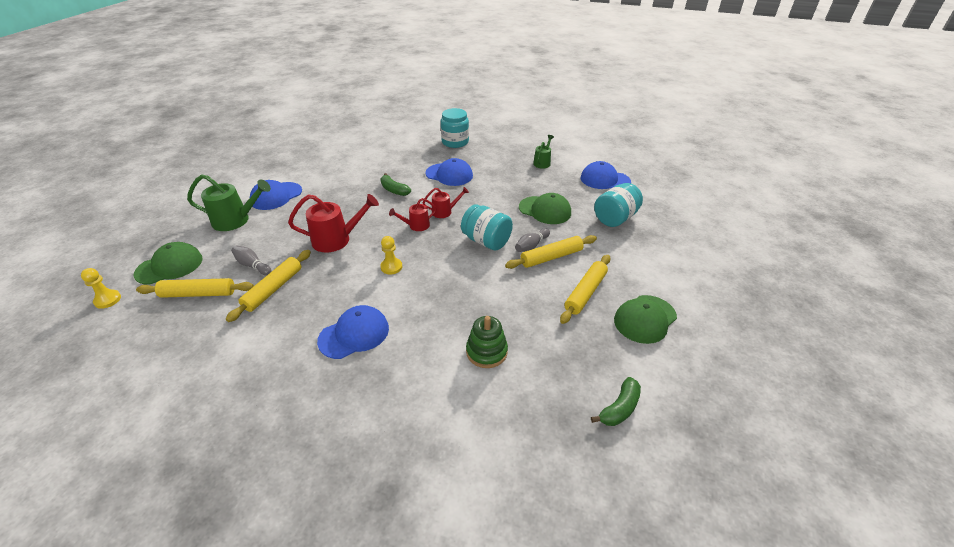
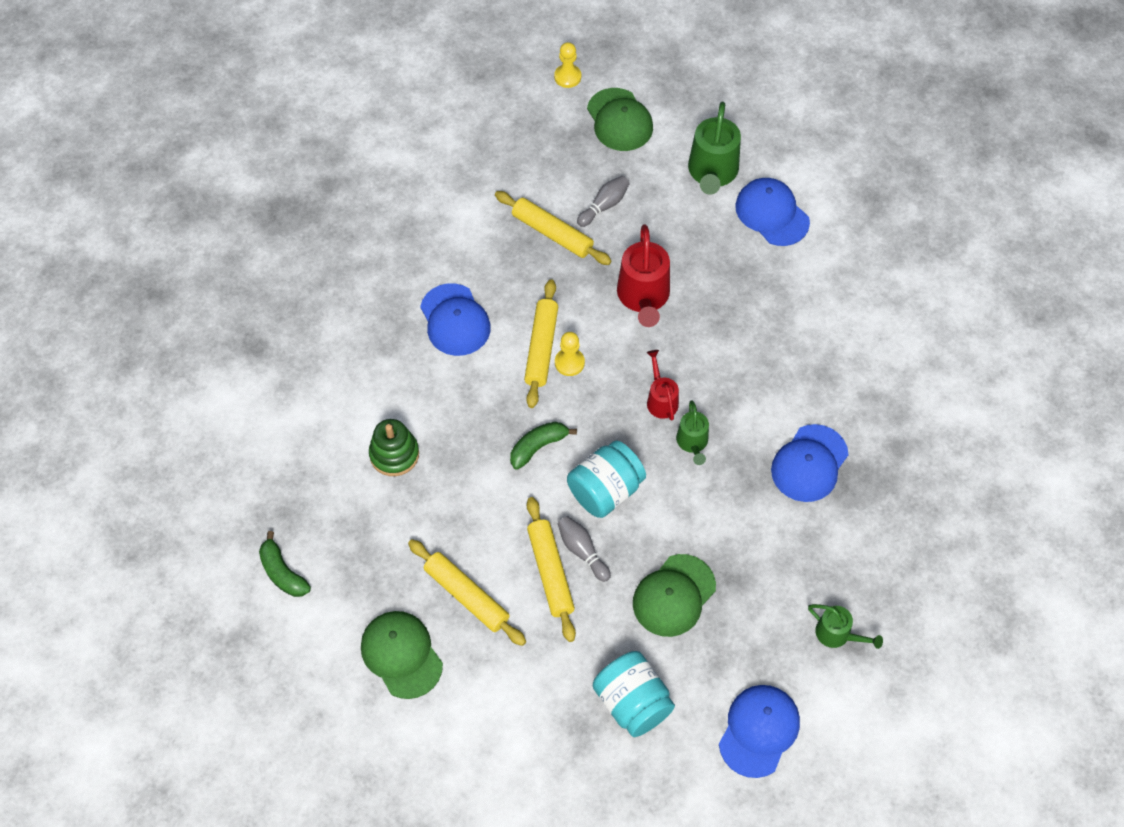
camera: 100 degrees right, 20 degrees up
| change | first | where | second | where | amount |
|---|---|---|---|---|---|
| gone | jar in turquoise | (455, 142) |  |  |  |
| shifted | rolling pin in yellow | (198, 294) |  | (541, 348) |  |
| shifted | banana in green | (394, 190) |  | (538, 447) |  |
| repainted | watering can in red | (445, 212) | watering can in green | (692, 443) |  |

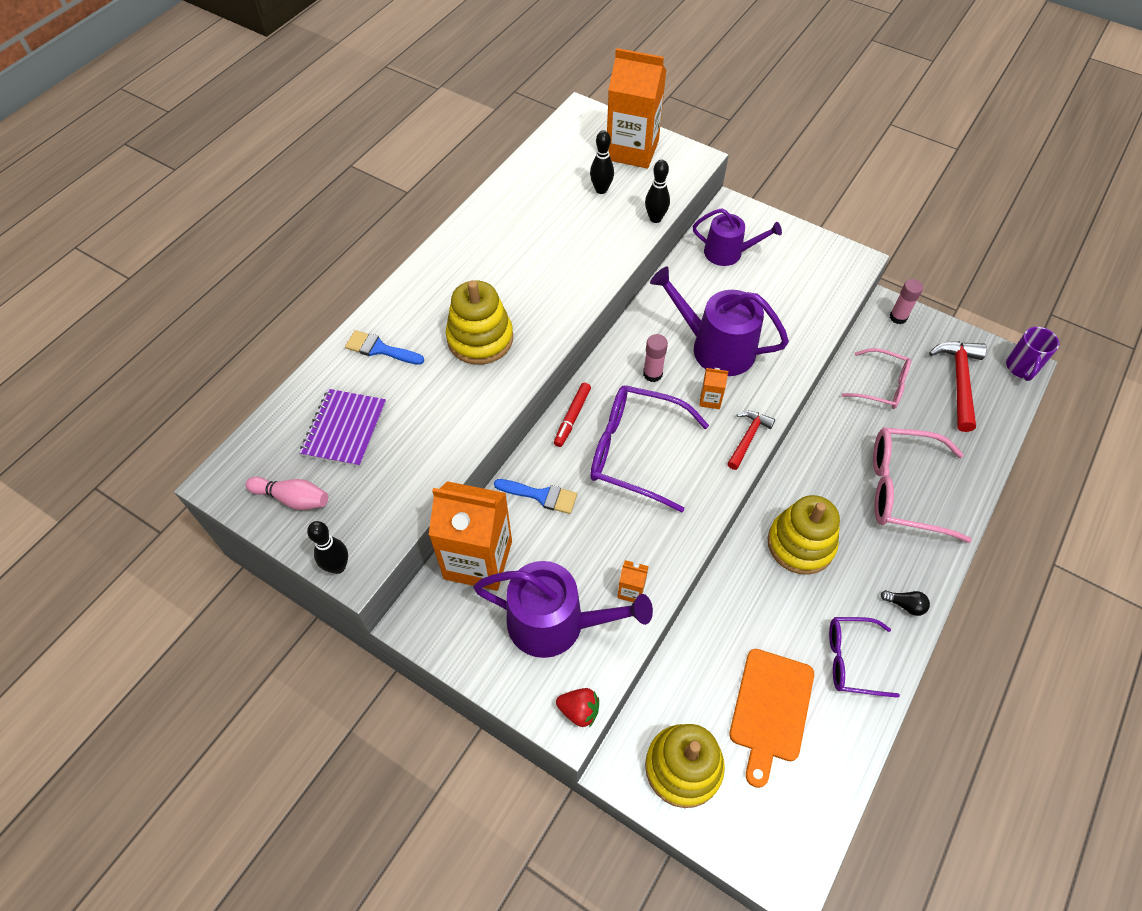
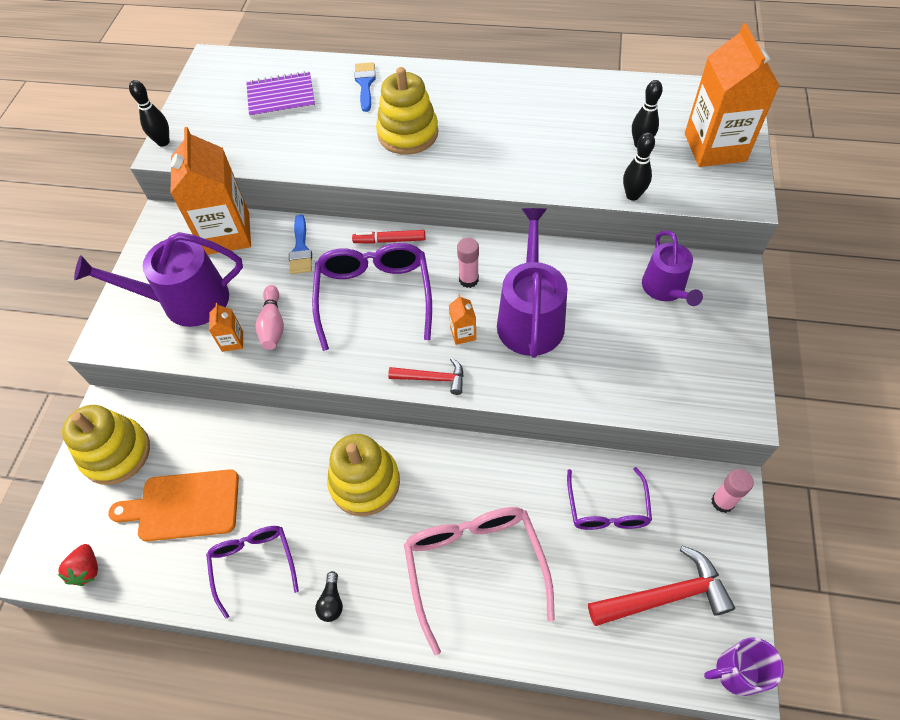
camera: 70 degrees right, 0 degrees up
| change | first | where | second | where | amount |
|---|---|---|---|---|---|
| shifted | bowling pin in pink | (293, 498) |  | (273, 325) |  |
| shifted | strawberry in red | (579, 710) |  | (87, 569) |  |
| repainted | glasses in pink | (881, 385) | glasses in purple | (607, 508) |  |
| rotated | watering can in purple | (555, 623) |  | (186, 301) | 90 degrees clockwise |

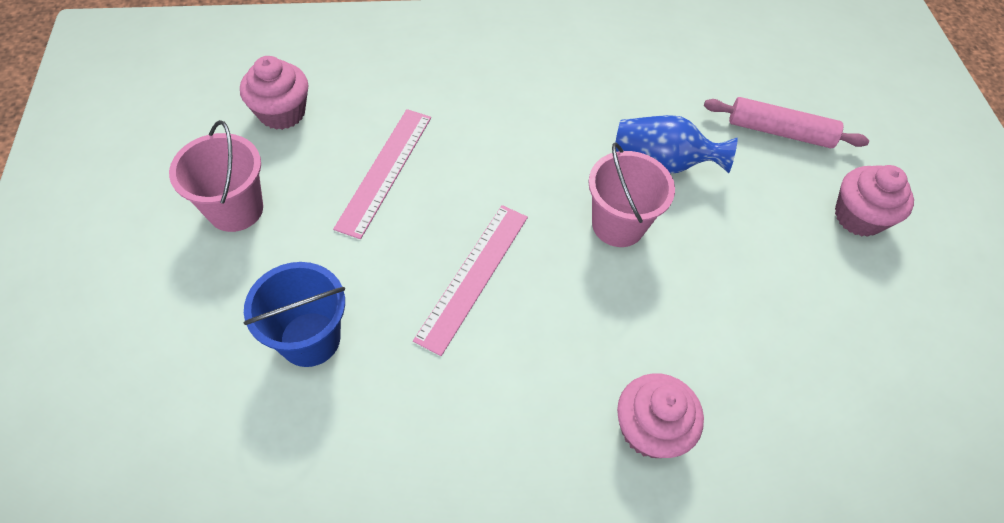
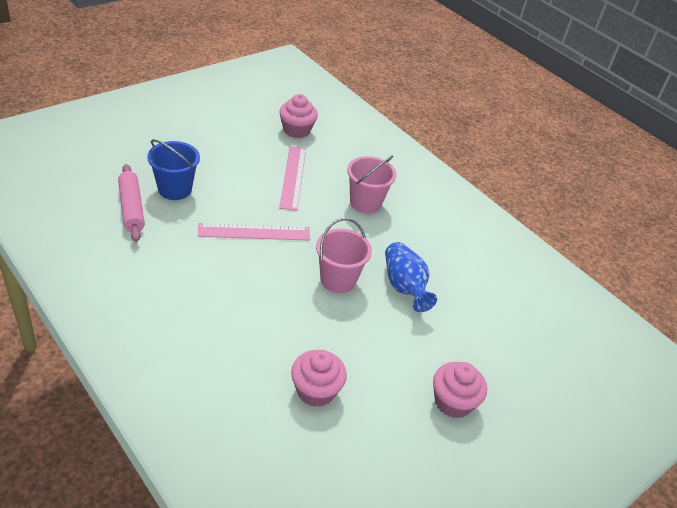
camera: 55 degrees right, 15 degrees down
| change | first | where | second | where | amount |
|---|---|---|---|---|---|
| shifted | bucket in pink | (235, 209) |  | (365, 203) |  |
| shifted | cupcake in pink | (649, 429) |  | (315, 391) |  |
| shifted | rolling pin in pink | (780, 131) |  | (131, 208) |  |
| rotated | ruler in pink | (384, 170) |  | (293, 177) | 75 degrees counterclockwise |

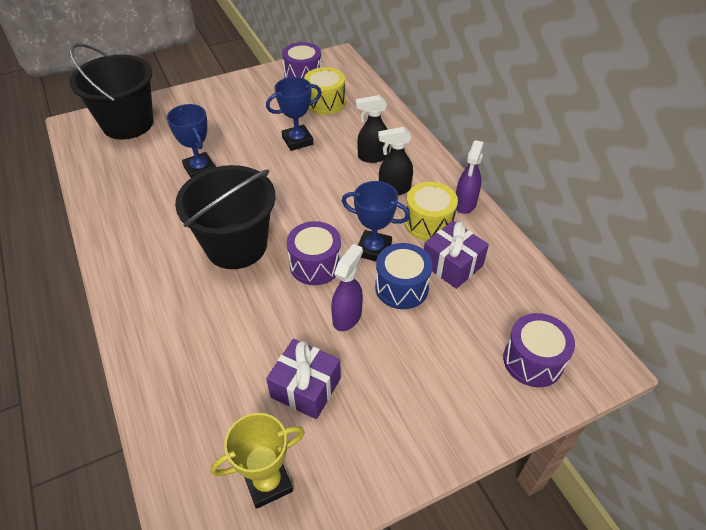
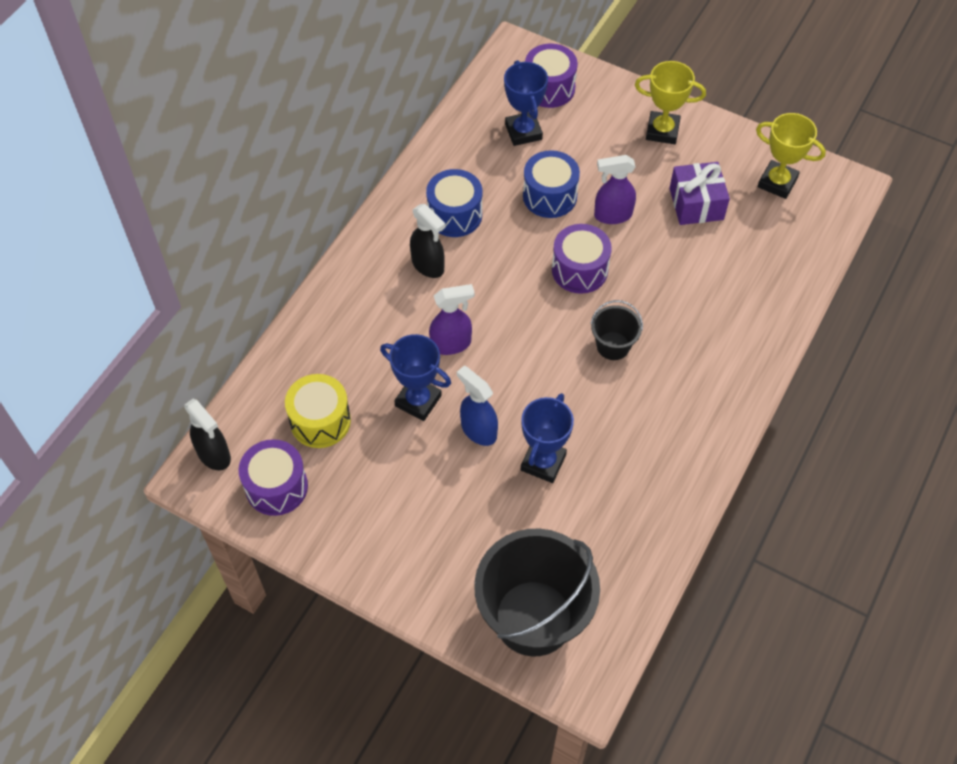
camera: 125 degrees left, 10 degrees up
| change | first | where | second | where | amount |
|---|---|---|---|---|---|
| gone | gift in purple | (452, 265) |  |  |  |
| new |  |  | spray bottle in blue | (478, 430) |  |
| new |  |  | trophy in yellow | (662, 131) |  |
| shifted | trophy in blue | (373, 249) |  | (523, 132) |  |
| shifted | spray bottle in black | (372, 157) |  | (214, 455) |  |
| shifted | spray bottle in purple | (465, 204) |  | (451, 344) |  |
| repainted | drum in yellow | (428, 223) | drum in blue | (455, 215) |  |
| scaled | bucket in black | (236, 246) |  | (613, 346) | x0.47 |

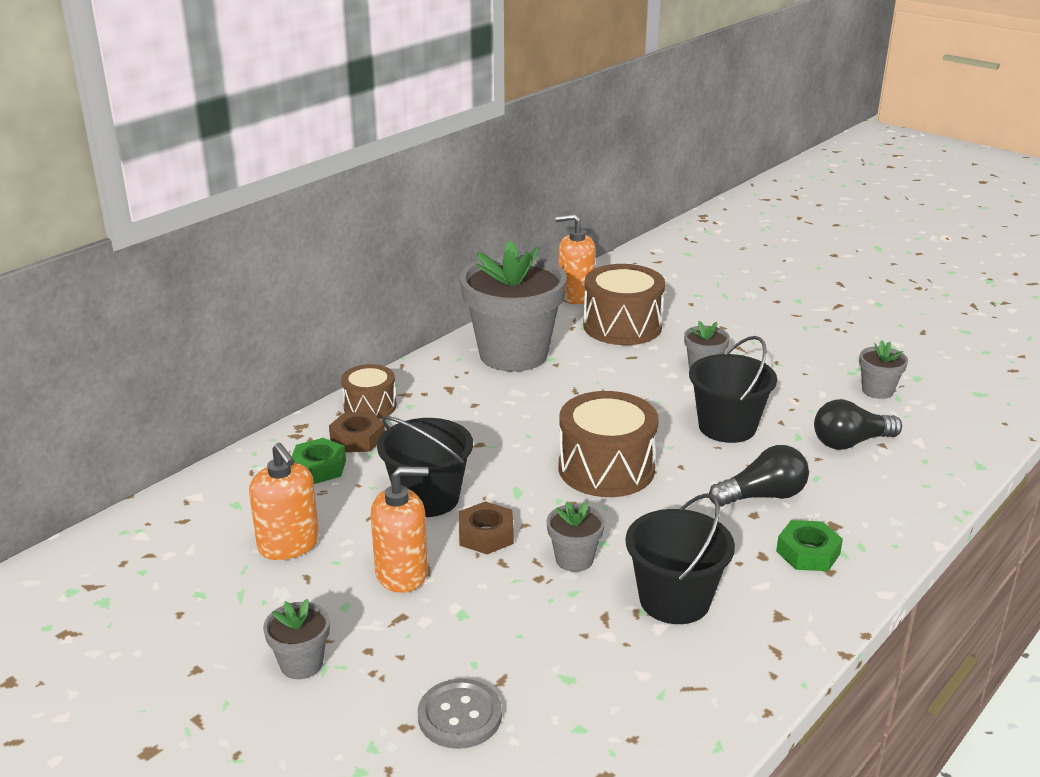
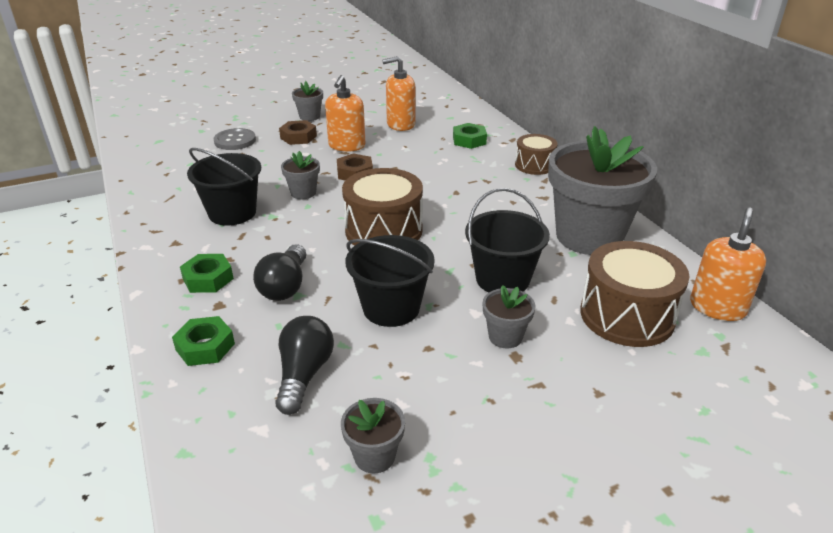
camera: 115 degrees right, 5 degrees up
| change | first | where | second | where | amount |
|---|---|---|---|---|---|
| new |  |  | nut in green | (205, 346) |  |
| shifted | nut in brown | (357, 438) |  | (298, 137) |  |
| shifted | bucket in black | (428, 498) |  | (502, 279) |  |

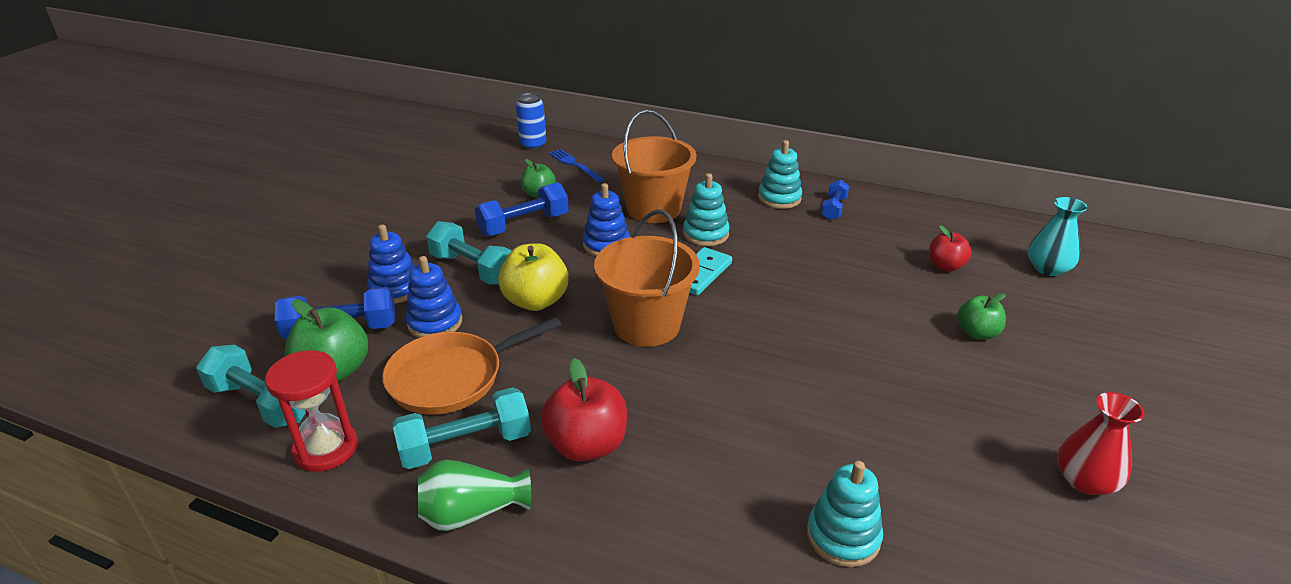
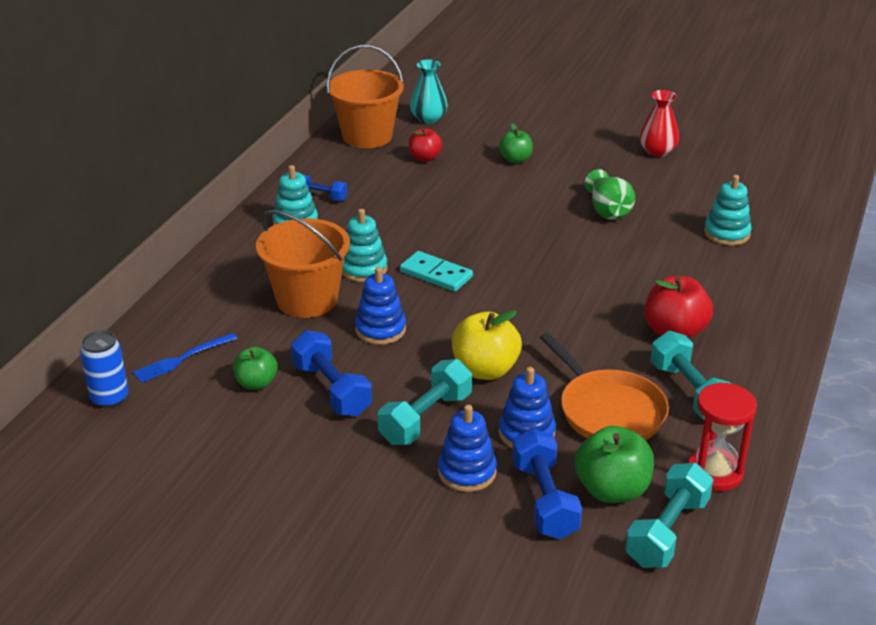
camera: 90 degrees left, 0 degrees up
| change | first | where | second | where | amount |
|---|---|---|---|---|---|
| shifted | vase in green | (472, 513) |  | (607, 210) |  |
| shifted | bucket in orange | (646, 325) |  | (367, 136) |  |

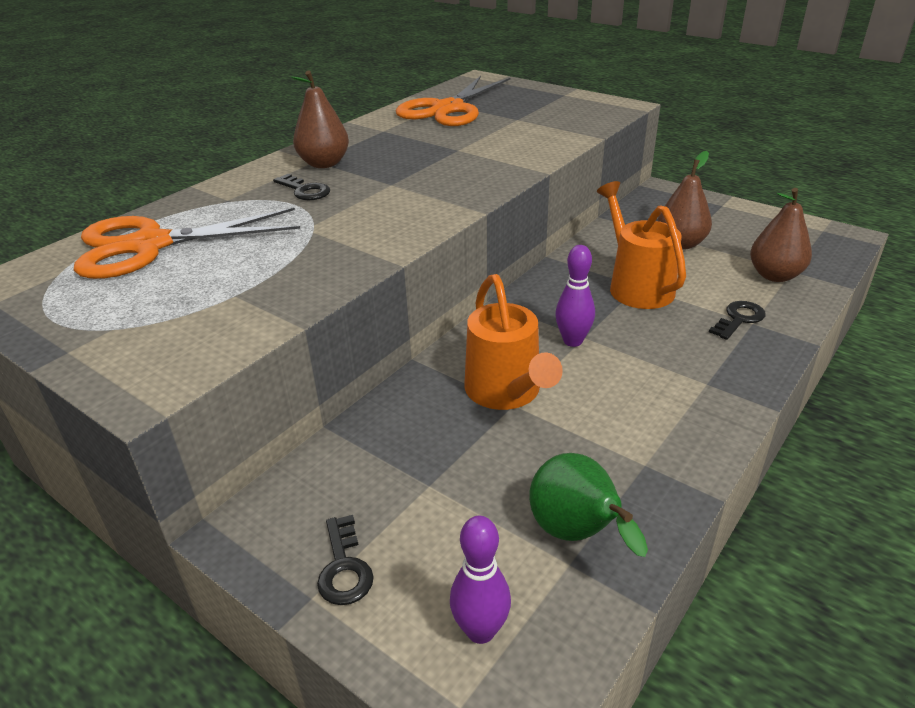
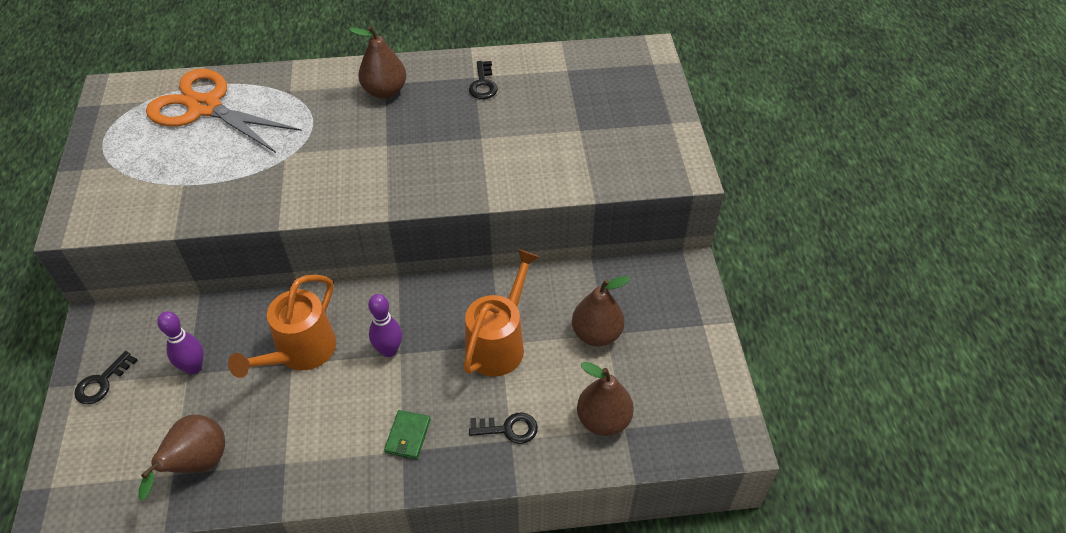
camera: 45 degrees right, 15 degrees up
| change | first | where | second | where | amount |
|---|---|---|---|---|---|
| gone | scissors in orange | (448, 109) |  |  |  |
| new |  |  | wallet in green | (408, 436) |  |
| shifted | key in black | (305, 190) |  | (483, 84) |  |
| shifted | bowling pin in purple | (480, 630) |  | (194, 367) |  |
| repainted | pear in green | (576, 534) | pear in brown | (197, 464) |  |

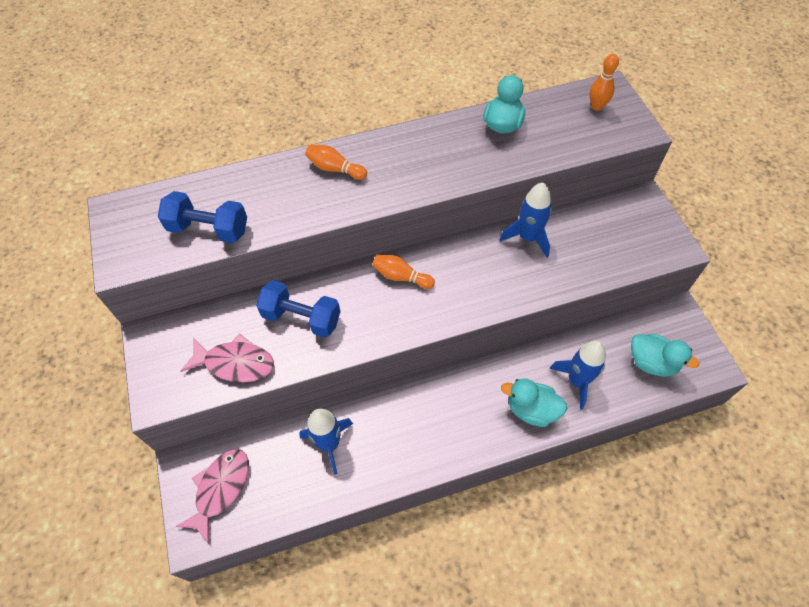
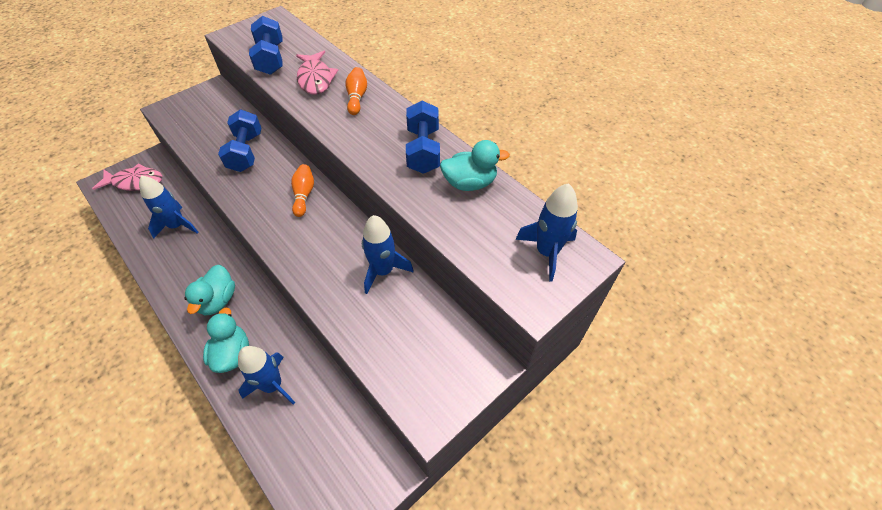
camera: 65 degrees right, 5 degrees down
| change | first | where | second | where | amount |
|---|---|---|---|---|---|
| new |  |  | dumbbell in blue | (423, 150) |  |
| shifted | fish in pink | (235, 363) |  | (315, 79) |  |
| shifted | duck in turquoise | (651, 363) |  | (218, 300) |  |
| swapped | bowling pin in orange | (596, 106) | rocket in blue | (546, 252) |  |

